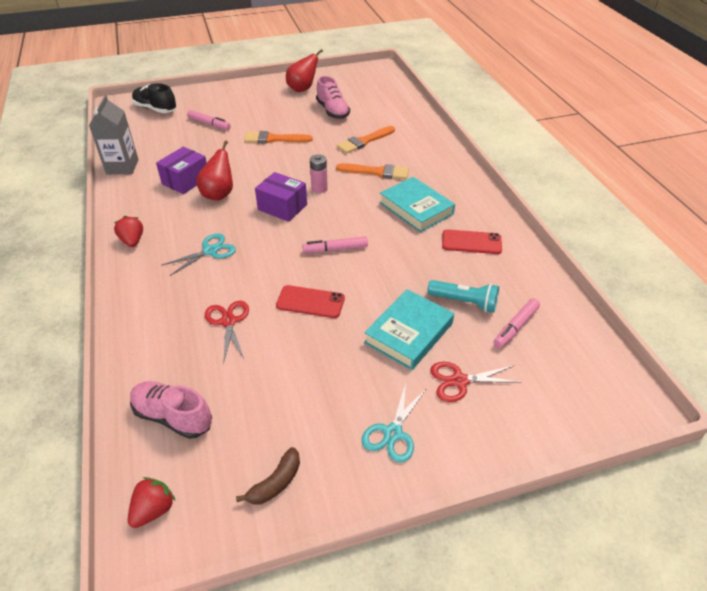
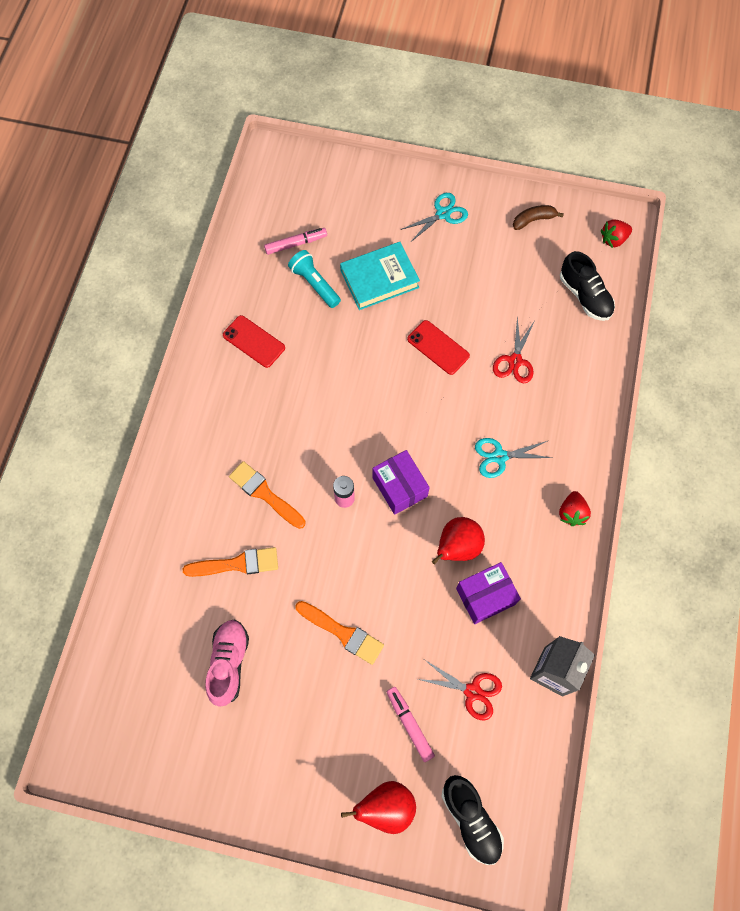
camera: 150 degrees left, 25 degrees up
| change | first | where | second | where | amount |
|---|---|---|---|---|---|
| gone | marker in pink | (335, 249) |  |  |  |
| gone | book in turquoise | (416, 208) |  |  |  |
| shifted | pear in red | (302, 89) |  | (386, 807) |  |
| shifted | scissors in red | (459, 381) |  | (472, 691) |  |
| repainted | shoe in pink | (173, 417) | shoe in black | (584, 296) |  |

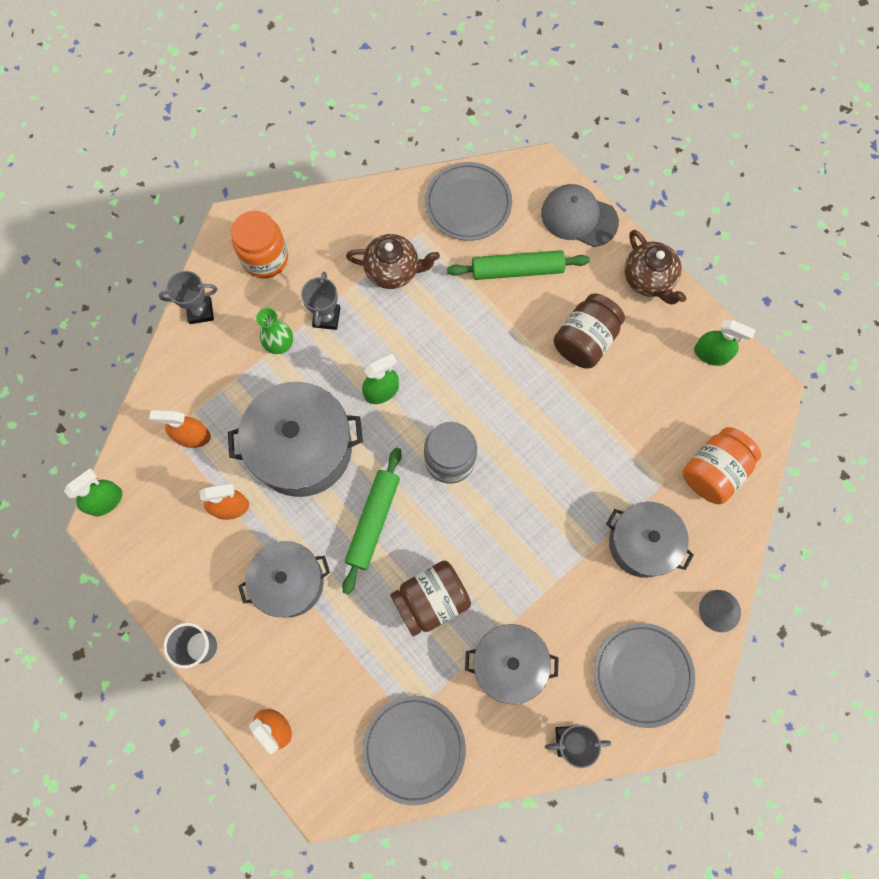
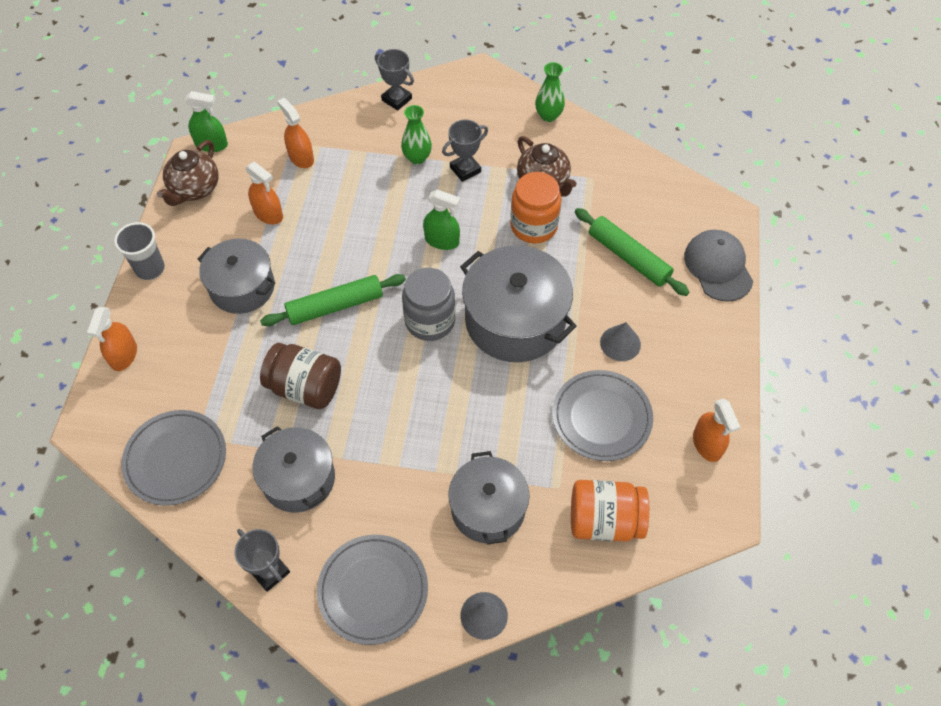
camera: 50 degrees right, 15 degrees down
| change | first | where | second | where | amount |
|---|---|---|---|---|---|
| new |  |  | vase in green | (548, 116) |  |
| shifted | pot in grey | (302, 448) |  | (515, 320) |  |
| shifted | jar in orange | (265, 258) |  | (534, 226) |  |
| shifted | plate in grey | (468, 203) |  | (601, 417) |  |
| shifted | teapot in brown | (649, 279) |  | (194, 189) |  |
| swapped | jar in brown | (585, 340) | cone in grey | (620, 343) |  |
| repainted | spray bottle in green | (711, 354) | spray bottle in orange | (707, 444) |  |

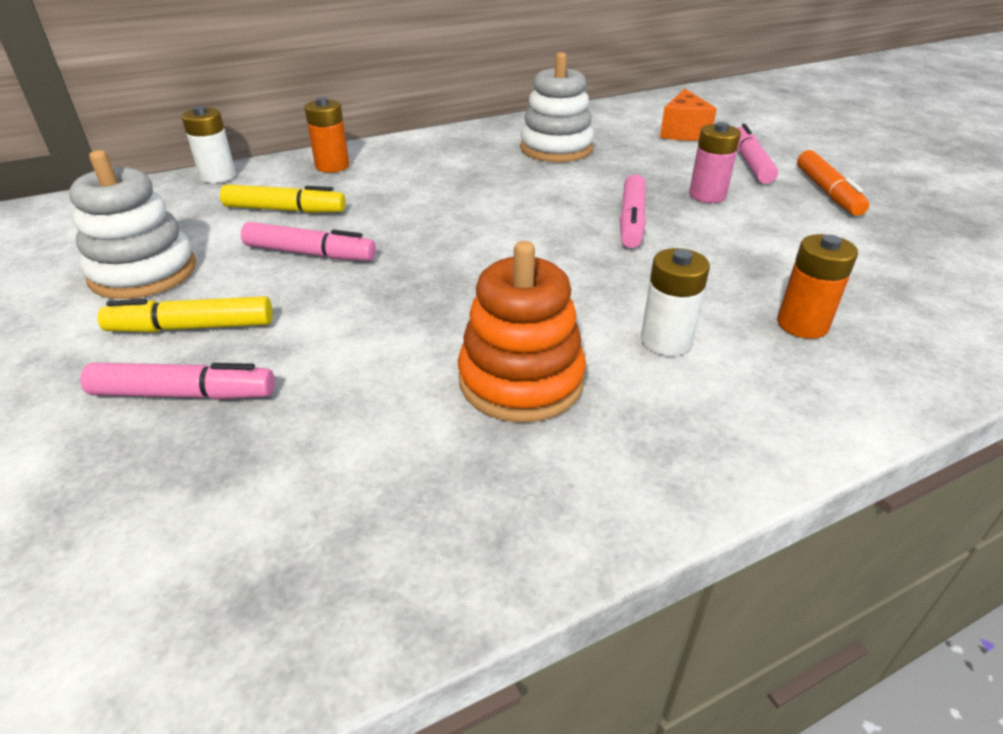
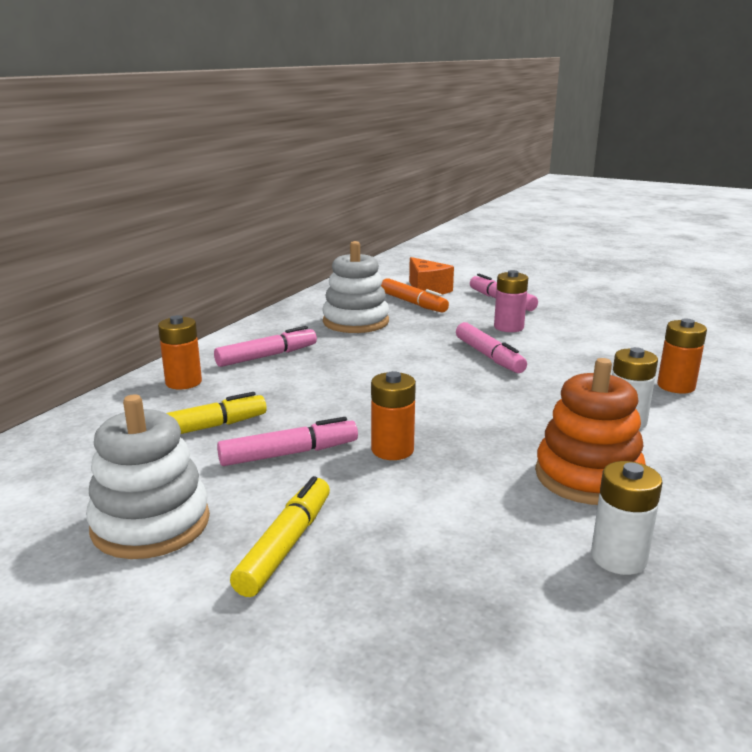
camera: 35 degrees left, 15 degrees down
| change | first | where | second | where | amount |
|---|---|---|---|---|---|
| new |  |  | battery in orange | (392, 450) |  |
| shifted | marker in pink | (184, 394) |  | (267, 356) |  |
| shifted | battery in white | (218, 176) |  | (618, 558) |  |
| shifted | marker in orange | (827, 192) |  | (413, 303) |  |
| rotated | marker in yellow | (192, 327) |  | (285, 545) | 150 degrees clockwise |

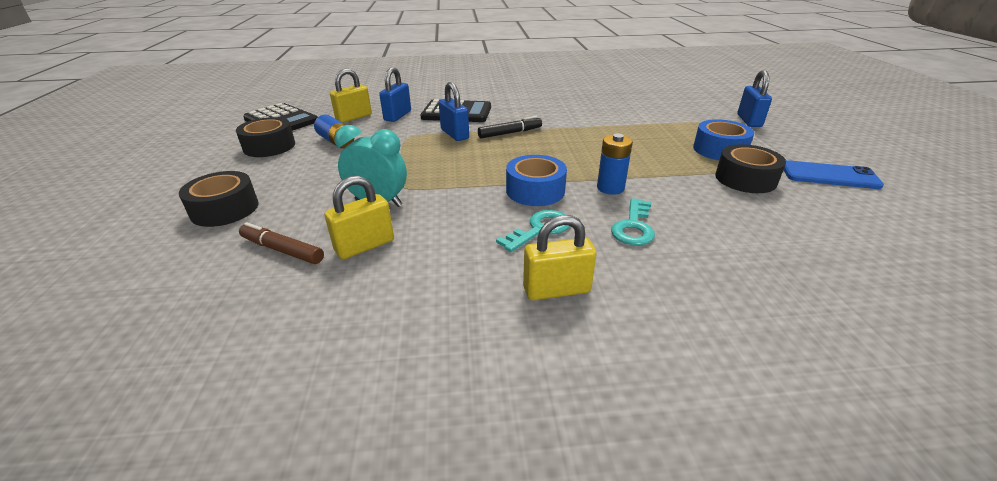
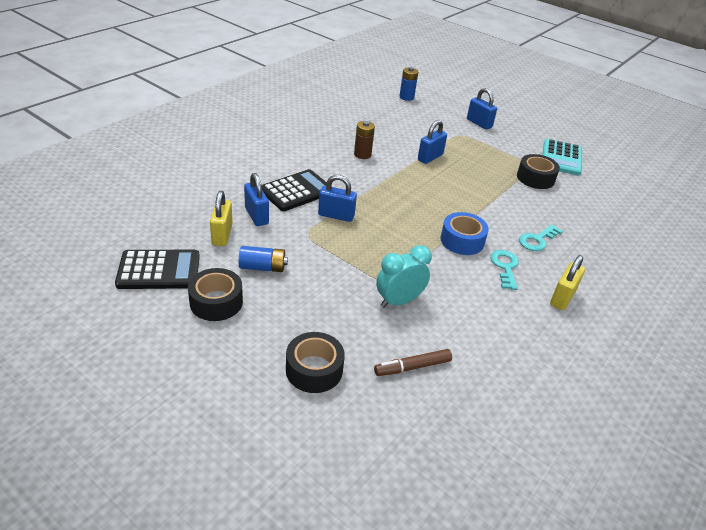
camera: 50 degrees left, 5 degrees up
| change | first | where | second | where | amount |
|---|---|---|---|---|---|
| gone | padlock in yellow | (365, 246) |  |  |  |
| gone | marker in black | (510, 133) |  |  |  |
| gone | tape in blue | (719, 150) |  |  |  |
| new |  |  | battery in brown | (362, 154) |  |
| new |  |  | padlock in blue | (430, 157) |  |
| shifted | battery in blue | (610, 188) |  | (406, 97) |  |
| swapped | phone in blue | (829, 176) | calculator in turquoise | (561, 158) |  |
| rotated | key in turquoise | (633, 227) |  | (537, 240) | 75 degrees clockwise |

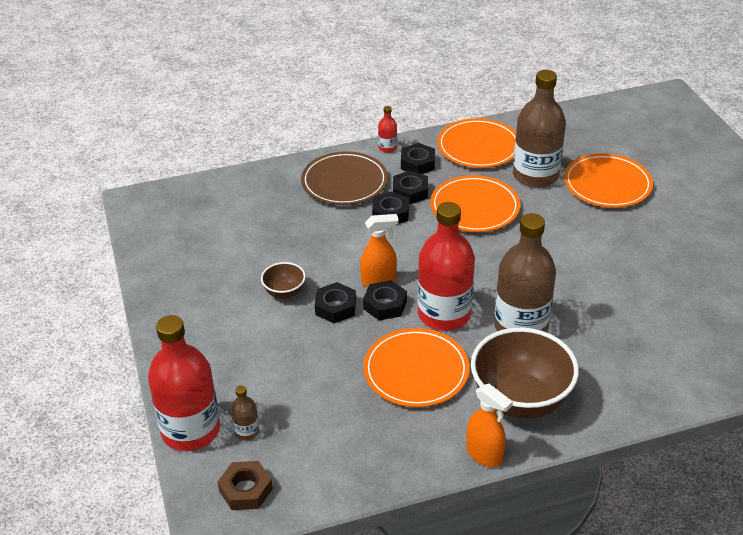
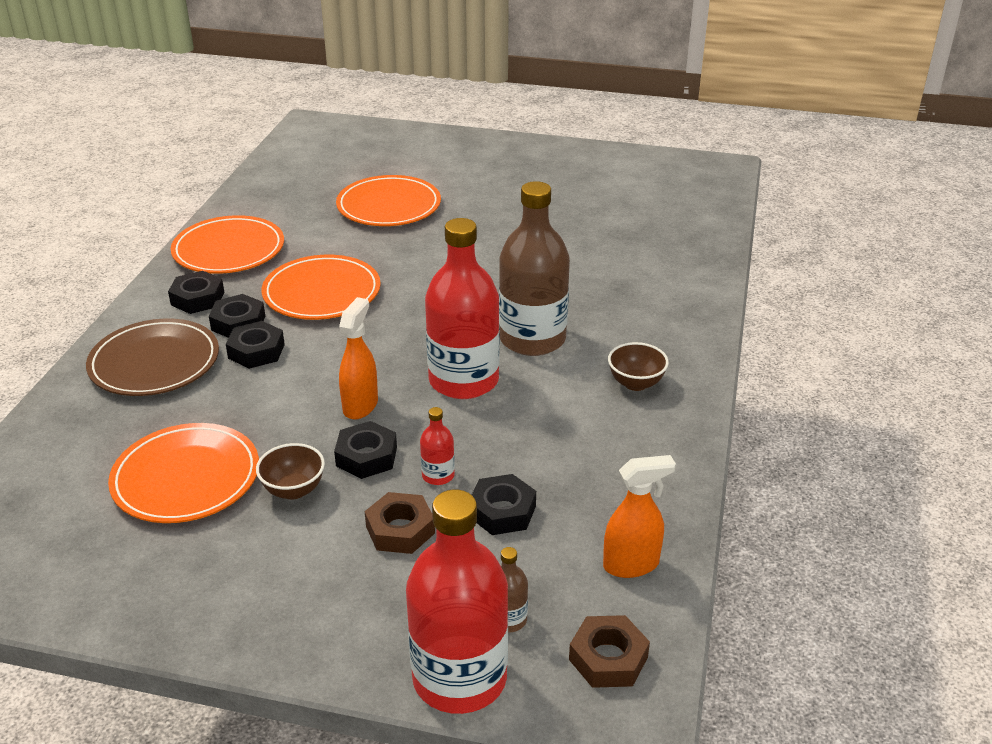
camera: 60 degrees left, 5 degrees down
| change | first | where | second | where | amount |
|---|---|---|---|---|---|
| gone | bottle in brown | (535, 175) |  |  |  |
| new |  |  | nut in brown | (400, 530) |  |
| shifted | nut in black | (385, 305) |  | (502, 511) |  |
| shifted | plate in orange | (416, 371) |  | (186, 478) |  |
| shifted | bottle in red | (387, 148) |  | (438, 475) |  |
| shifted | spray bottle in orange | (484, 455) |  | (631, 564) |  |
| scaled | bowl in brown | (520, 400) |  | (636, 383) | x0.47 |

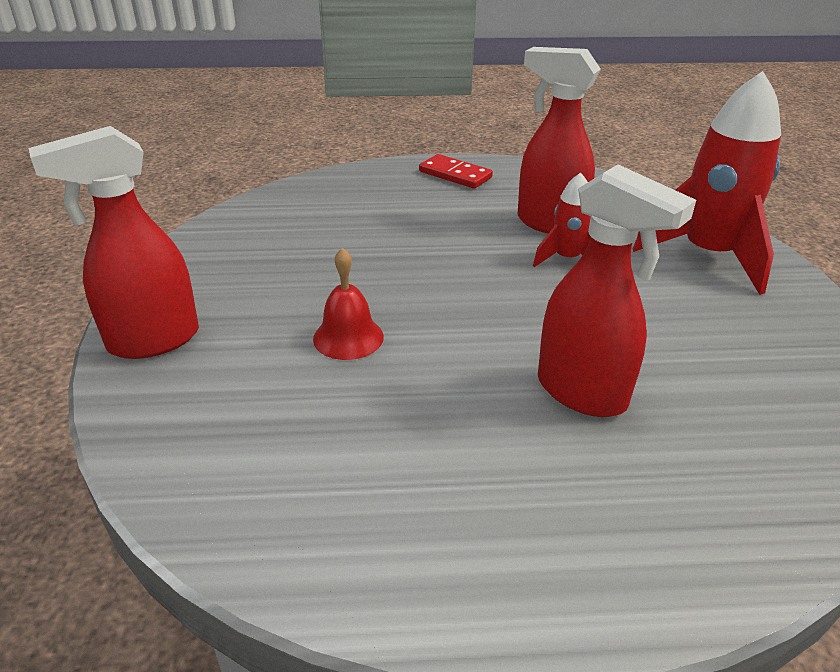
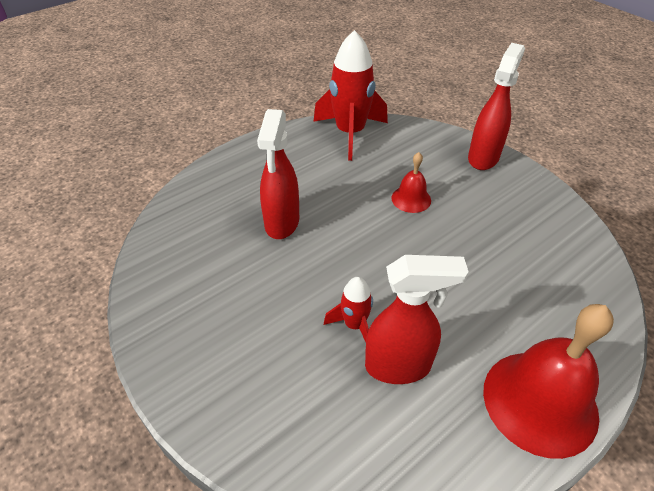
camera: 145 degrees right, 10 degrees up
| change | first | where | second | where | amount |
|---|---|---|---|---|---|
| shifted | rocket in red | (708, 255) |  | (350, 133) |  |
| swapped | domino in red | (455, 175) | bell in red | (540, 402) |  |
| rotated | spray bottle in red | (582, 393) |  | (282, 223) | 90 degrees counterclockwise |

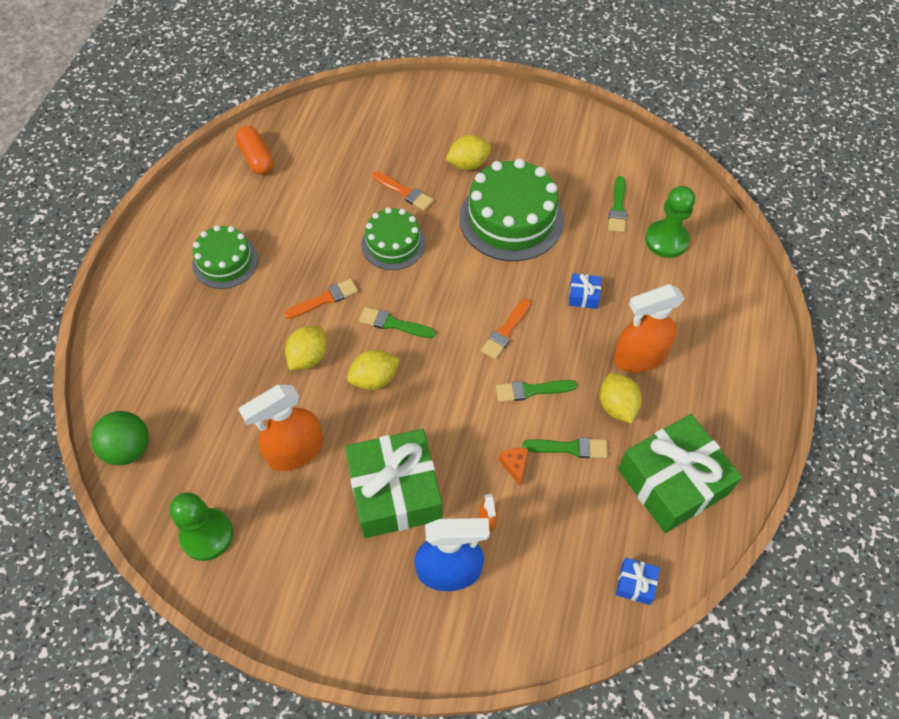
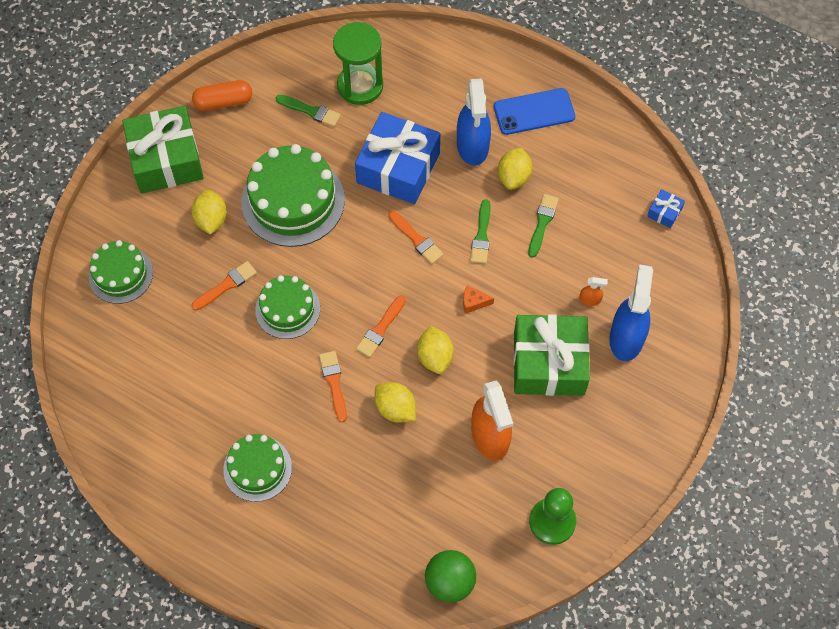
camera: 75 degrees left, 5 degrees up
| change | first | where | second | where | amount |
|---|---|---|---|---|---|
| new |  |  | cake in green | (121, 274) |  |
| new |  |  | phone in blue | (534, 112) |  |
| shifted | capsule in orange | (256, 158) |  | (223, 102) |  |
| shifted | cheese in orange | (515, 465) |  | (474, 302) |  |
| shifted | gift in green | (672, 482) |  | (166, 159) |  |
| swapped | pawn in green | (666, 240) | hourglass in green | (360, 86) |  |
| repainted | brush in green | (393, 324) | brush in orange | (380, 329) |  |
| repainted | spray bottle in orange | (639, 357) | spray bottle in blue | (472, 146) |  |
| rotated | lemon in yellow | (617, 406) |  | (513, 177) | 75 degrees counterclockwise |
| scaled | gift in blue | (583, 295) |  | (398, 168) | x2.47 |

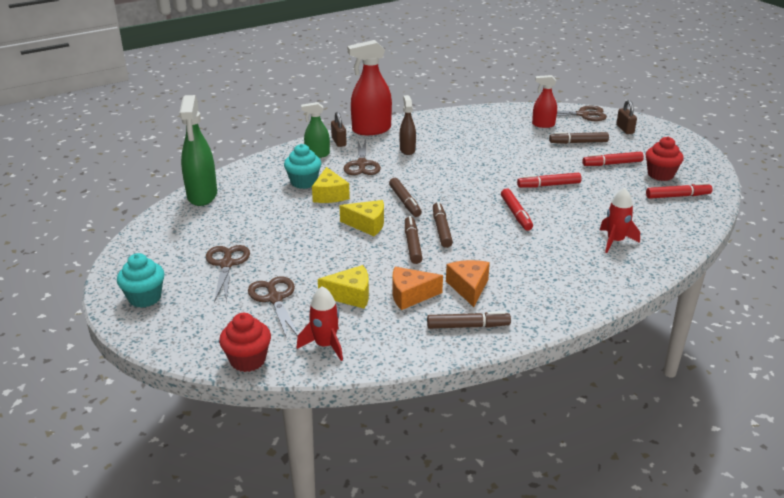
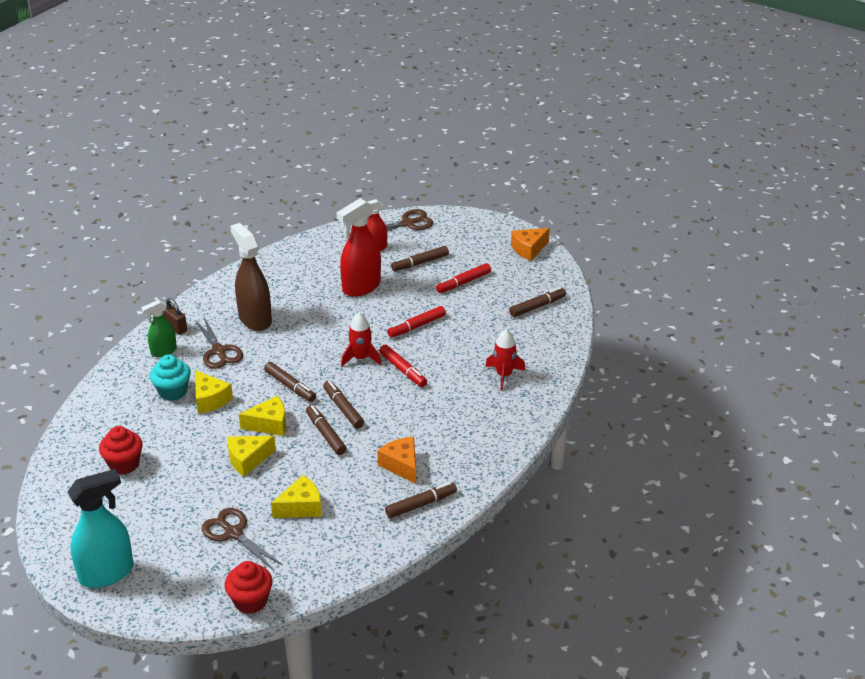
camera: 25 degrees left, 5 degrees up
| change | first | where | second | where | amount |
|---|---|---|---|---|---|
| gone | spray bottle in green | (202, 196) |  |  |  |
| gone | scissors in brown | (226, 264) |  |  |  |
| gone | padlock in brown | (625, 129) |  |  |  |
| new |  |  | cheese in yellow | (247, 460) |  |
| shifted | rocket in red | (325, 345) |  | (361, 358) |  |
| shifted | spray bottle in red | (371, 130) |  | (361, 287) |  |
| shifted | cheese in orange | (410, 295) |  | (529, 249) |  |
| shifted | cupcake in red | (660, 175) |  | (124, 464) |  |
| swapped | cupcake in turquoise | (145, 298) | spray bottle in turquoise | (107, 573) |  |
| repainted | marker in red | (677, 196) | marker in brown | (537, 306) |  |
| scaled | spray bottle in brown | (407, 150) |  | (255, 319) | x1.73 |

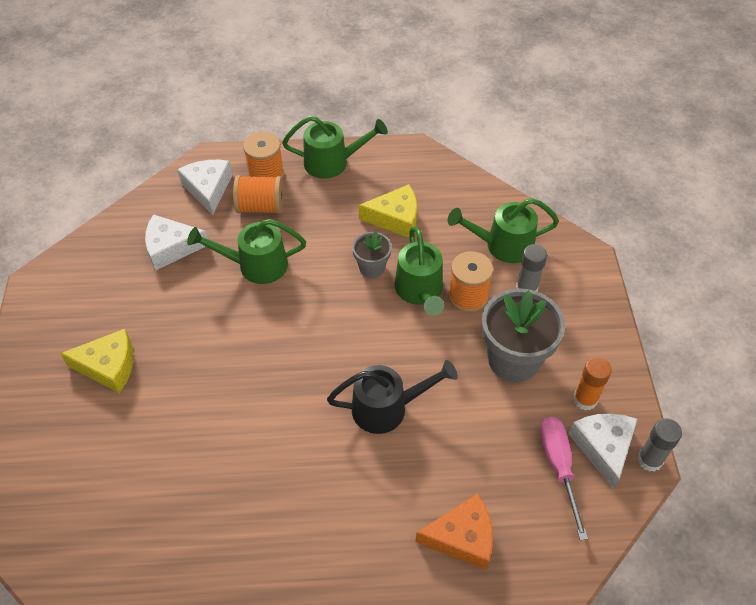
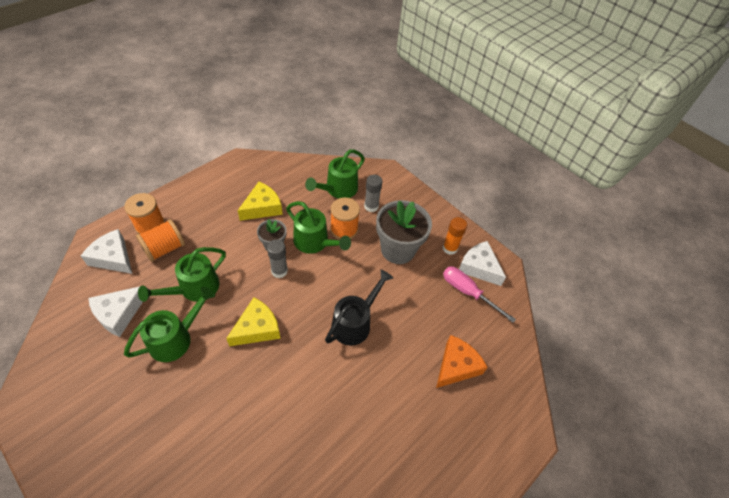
camera: 45 degrees left, 0 degrees up
| change | first | where | second | where | amount |
|---|---|---|---|---|---|
| shifted | cheese in yellow | (109, 366) |  | (257, 328) |  |
| shifted | watering can in green | (333, 162) |  | (176, 338) |  |
| shifted | glue stick in grey | (649, 460) |  | (279, 271) |  |

